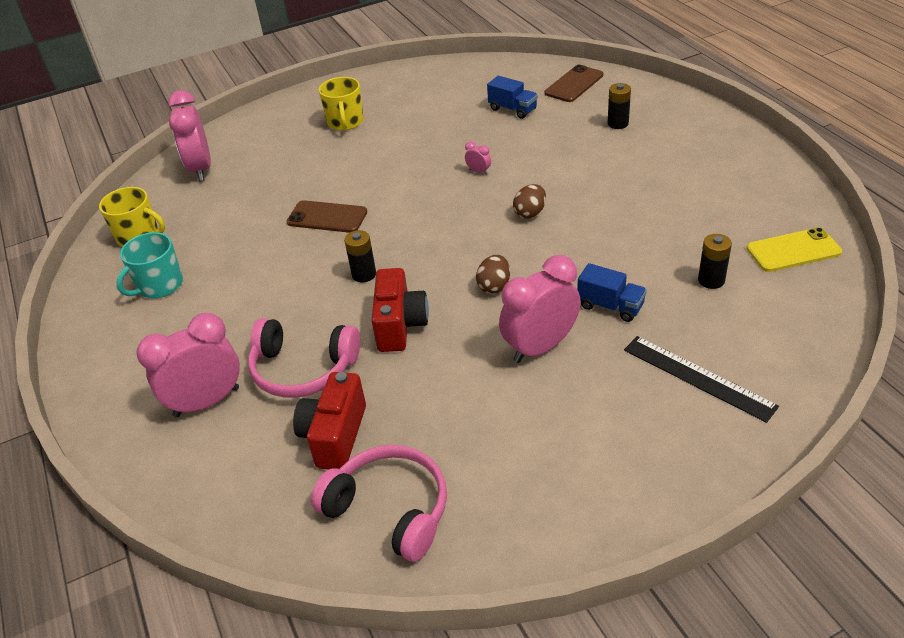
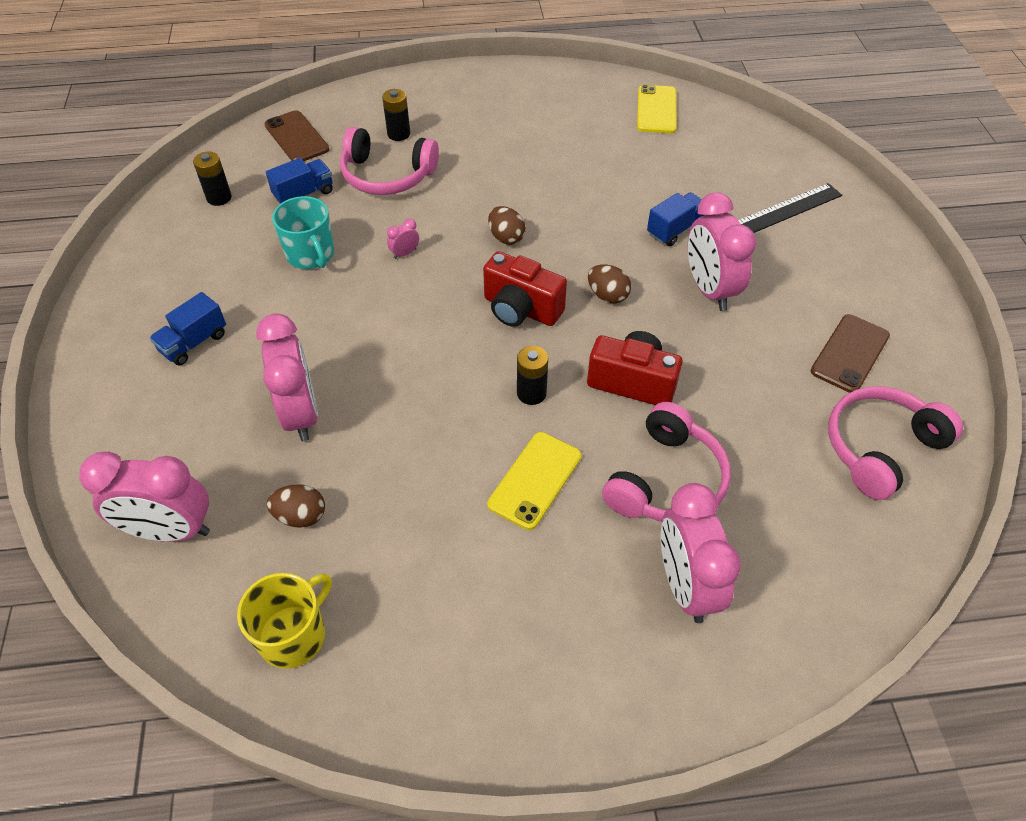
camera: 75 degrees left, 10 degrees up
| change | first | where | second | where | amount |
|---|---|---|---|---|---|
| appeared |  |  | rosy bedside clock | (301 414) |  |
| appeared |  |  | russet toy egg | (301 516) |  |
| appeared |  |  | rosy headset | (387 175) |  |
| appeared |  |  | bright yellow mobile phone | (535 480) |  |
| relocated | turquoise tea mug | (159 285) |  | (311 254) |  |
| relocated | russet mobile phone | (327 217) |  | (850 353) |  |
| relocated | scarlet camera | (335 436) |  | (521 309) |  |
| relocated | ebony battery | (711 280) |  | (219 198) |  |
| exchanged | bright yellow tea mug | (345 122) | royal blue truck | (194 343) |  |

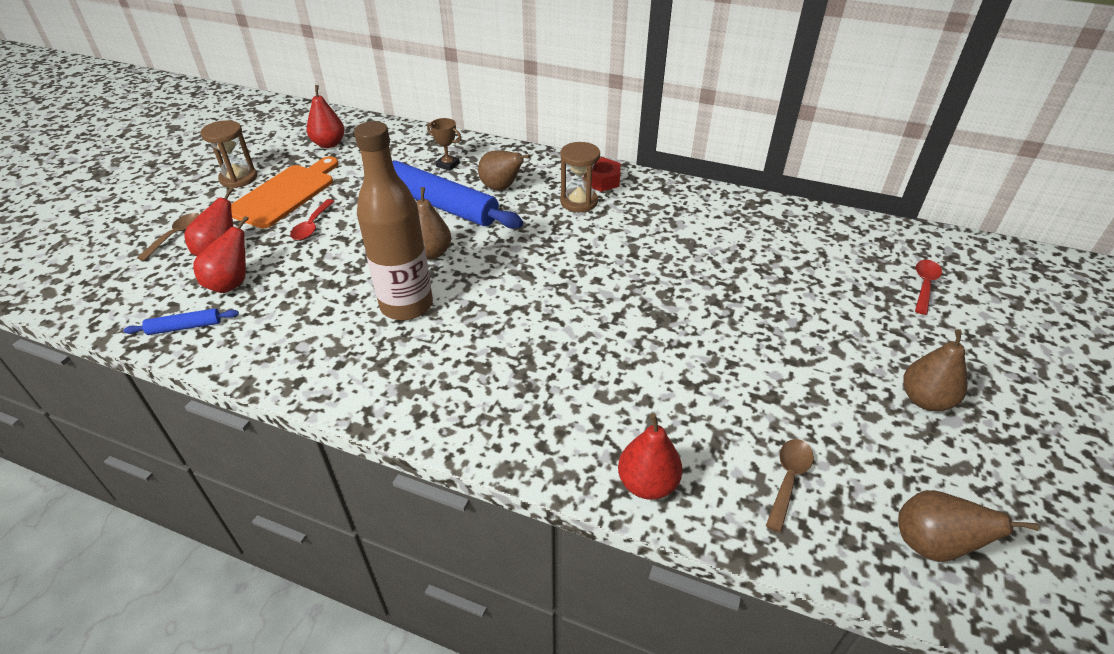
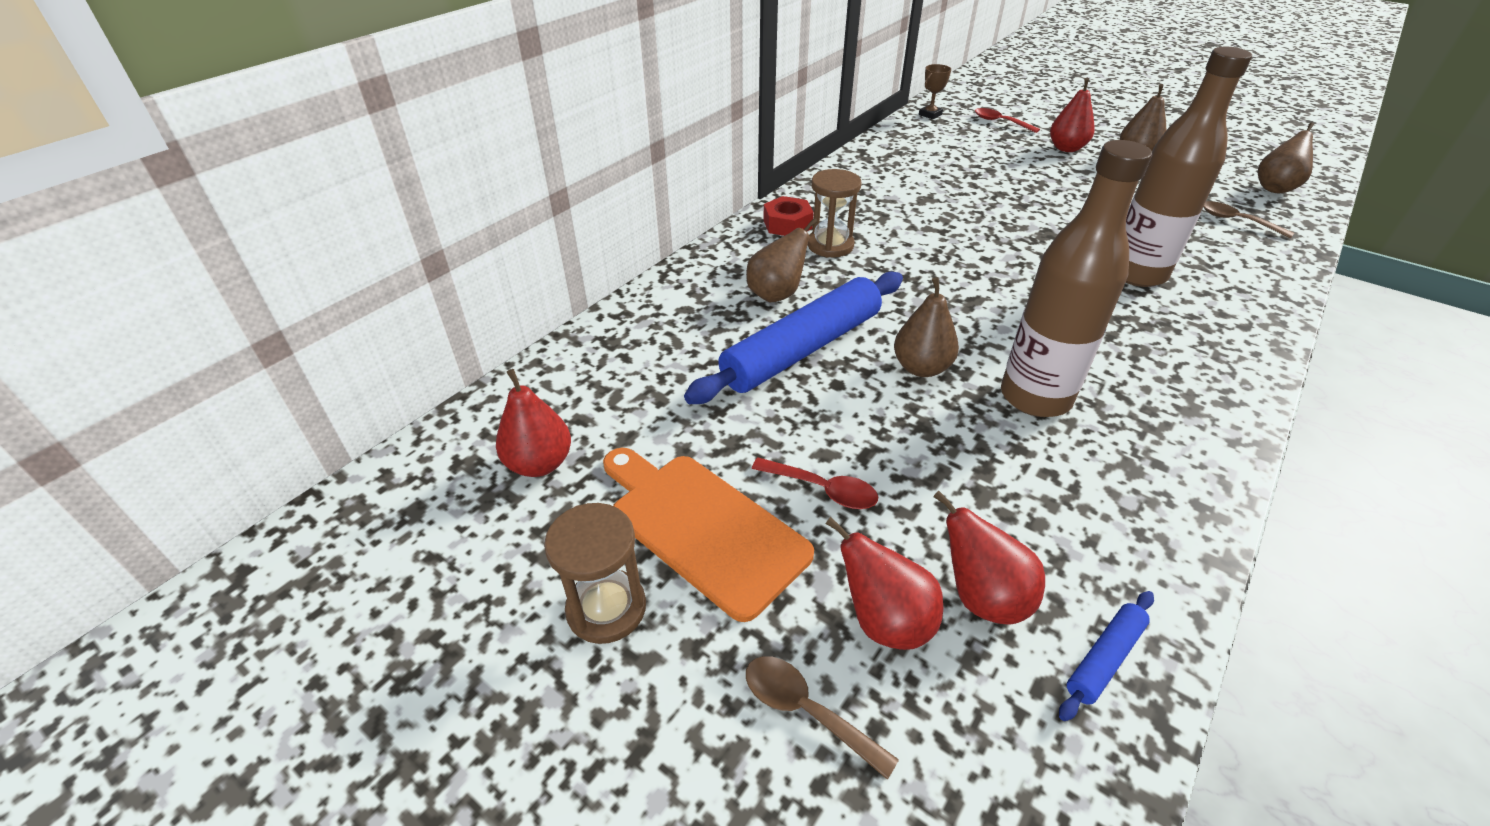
camera: 75 degrees left, 0 degrees up
| change | first | where | second | where | amount |
|---|---|---|---|---|---|
| appeared |  |  | russet flask | (1136 274) |  |
| relocated | russet prize cup | (448 165) |  | (930 114) |  |
| relocated | scarlet pear fruit | (647 484) |  | (1066 148) |  |
| spun | royal blue pastry roller | (185 327) |  | (1104 659) | 45 degrees clockwise |

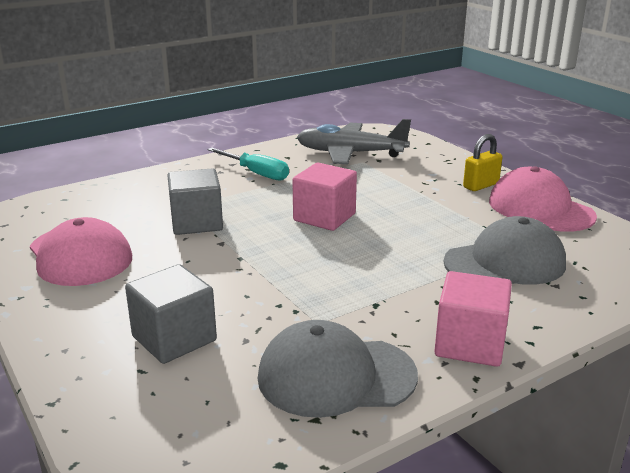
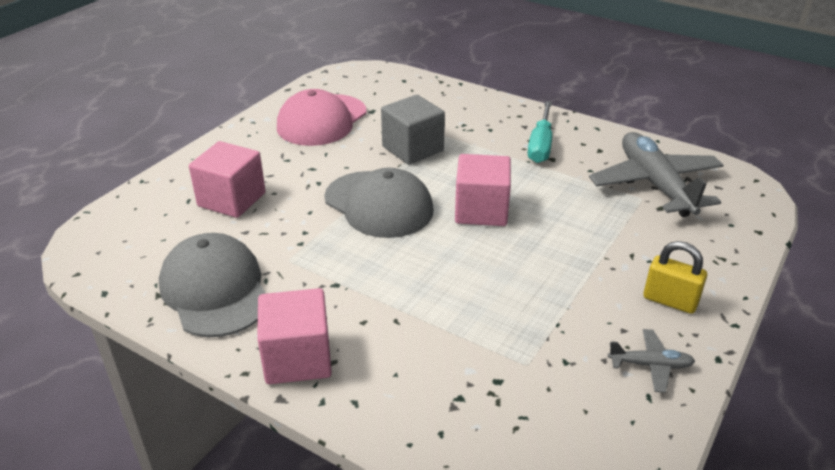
camera: 65 degrees right, 10 degrees up
| change | first | where | second | where | amount |
|---|---|---|---|---|---|
| relocated | ash-grey baseball cap | (505 263) |  | (379 204) |  |
| exchanged | rosy baseball cap | (540 209) | ash-grey toy plane | (650 365) |  |
| colour | ash-grey block | (174 338) | rosy block | (232 199) |  |

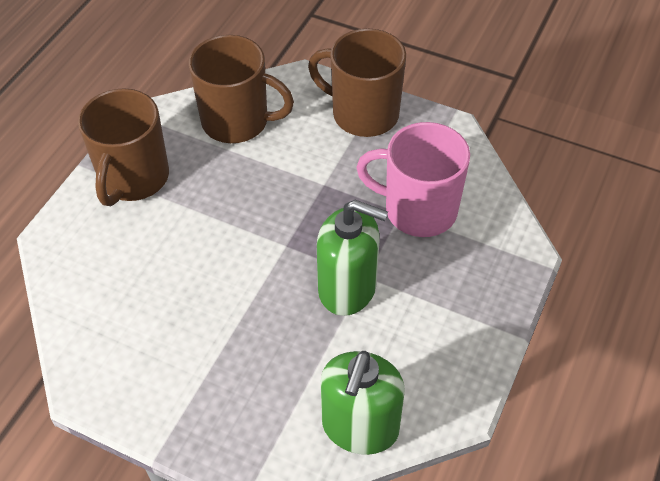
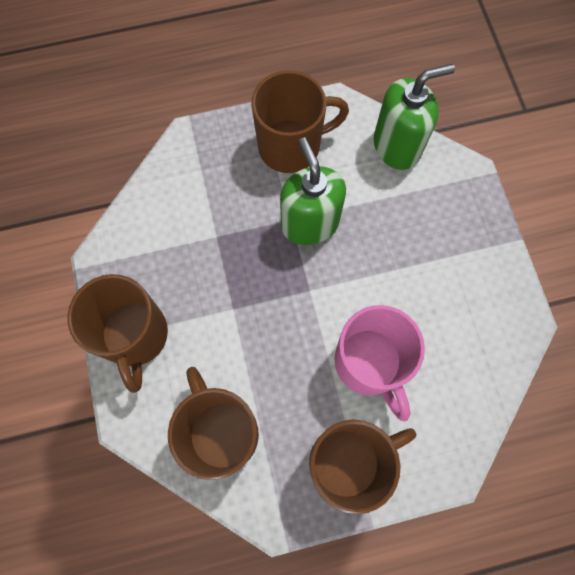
camera: 130 degrees left, 20 degrees up
| change | first | where | second | where | amount |
|---|---|---|---|---|---|
| appeared |  |  | russet tea mug | (291 146) |  |
| relocated | rosy tea mug | (418 210) |  | (369 363) |  |

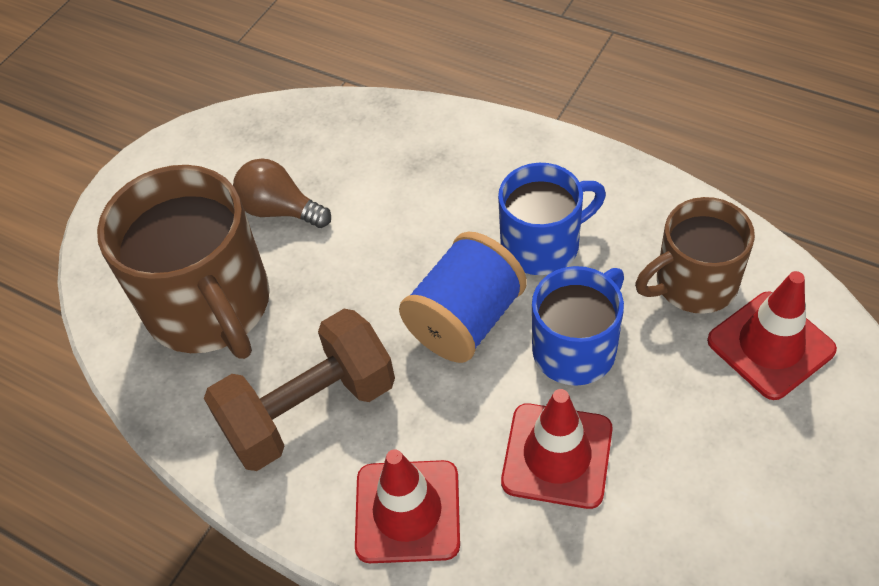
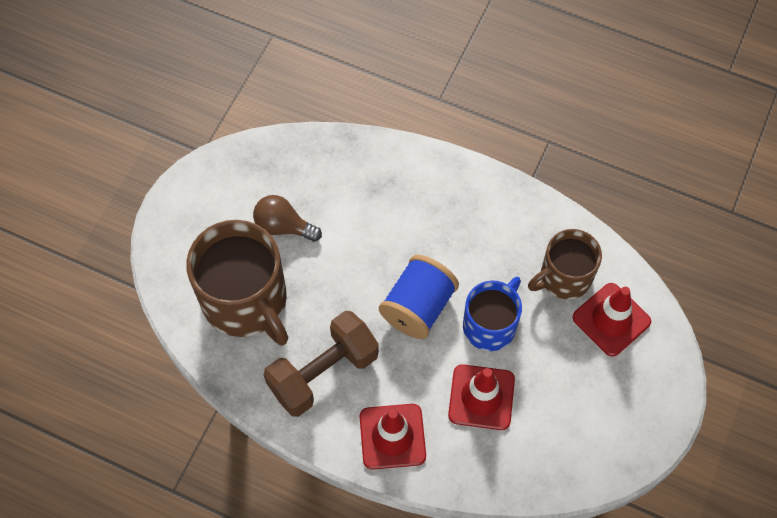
camera: 10 degrees left, 10 degrees up
| change | first | where | second | where | amount |
|---|---|---|---|---|---|
| missing | royal blue tea mug | (542 244) |  |  |  |

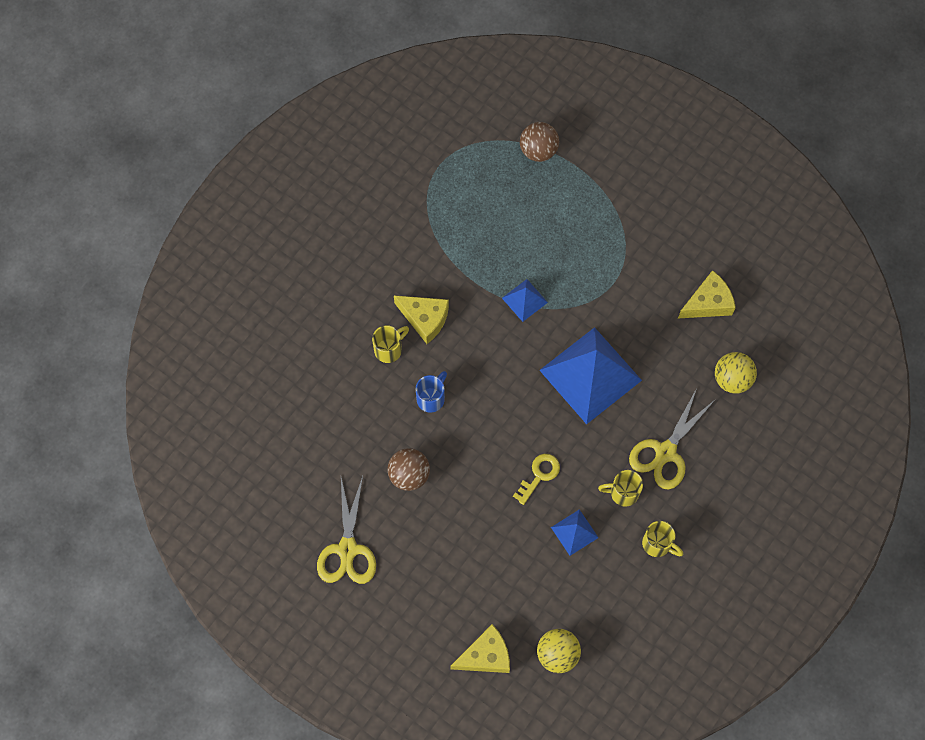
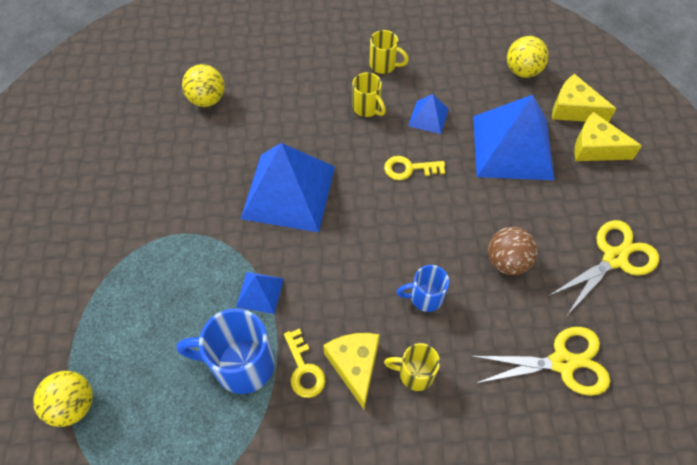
camera: 130 degrees left, 10 degrees down
| change | first | where | second | where | amount |
|---|---|---|---|---|---|
| appeared |  |  | royal blue tea mug | (241 364) |  |
| appeared |  |  | bright yellow door key | (304 369) |  |
| appeared |  |  | royal blue pyramid | (512 147) |  |
| relocated | bright yellow scissors | (665 452) |  | (562 362) |  |
| relocated | bright yellow cheese | (708 303) |  | (595 148) |  |
| colour | russet play ball | (538 150) | bright yellow play ball | (73 405) |  |
| spun | bright yellow tea mug | (657 544) |  | (384 65) | 120 degrees clockwise |

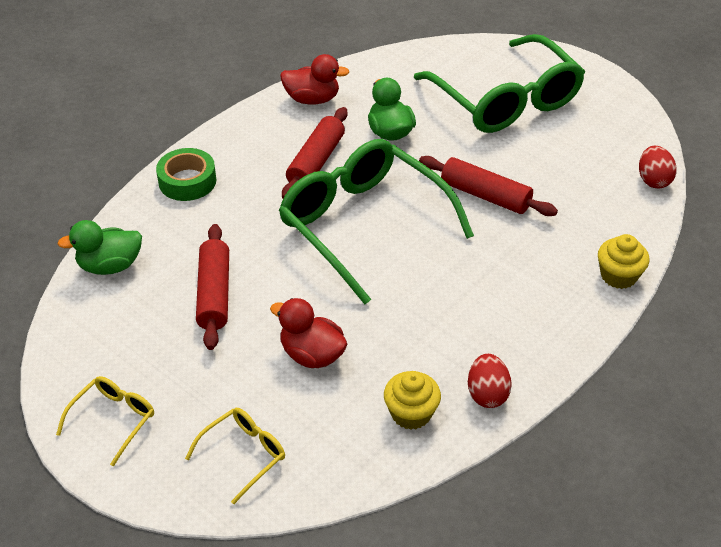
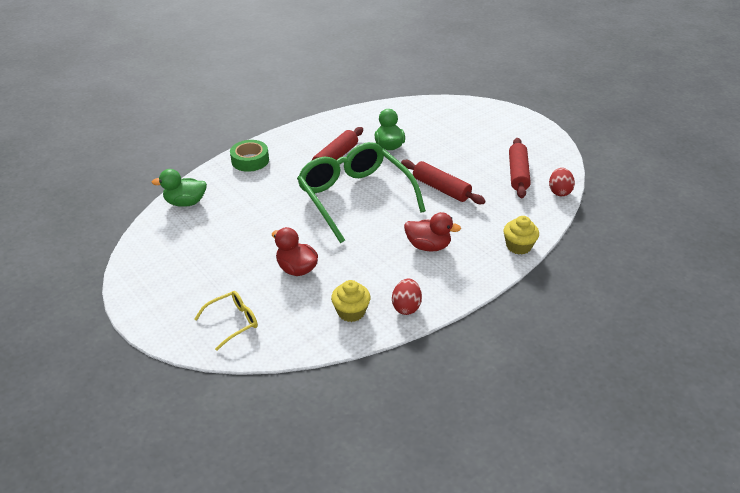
camera: 10 degrees right, 5 degrees down
| change | first | where | second | where | amount |
|---|---|---|---|---|---|
| missing | bright yellow eyeglasses | (113 420) |  |  |  |
| missing | green eyeglasses | (506 100) |  |  |  |
| relocated | scarlet pastry roller | (214 294) |  | (518 174) |  |
| relocated | scarlet toy duck | (312 99) |  | (428 246) |  |

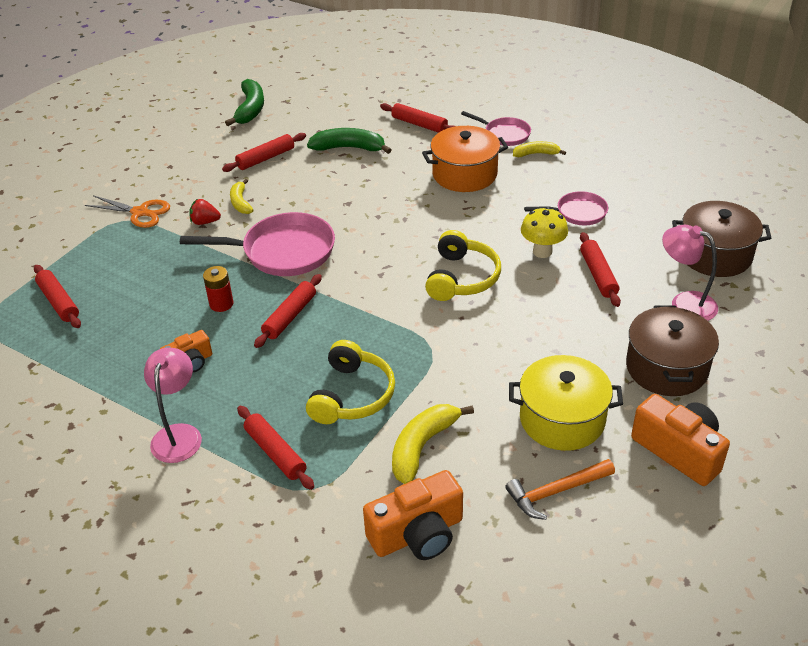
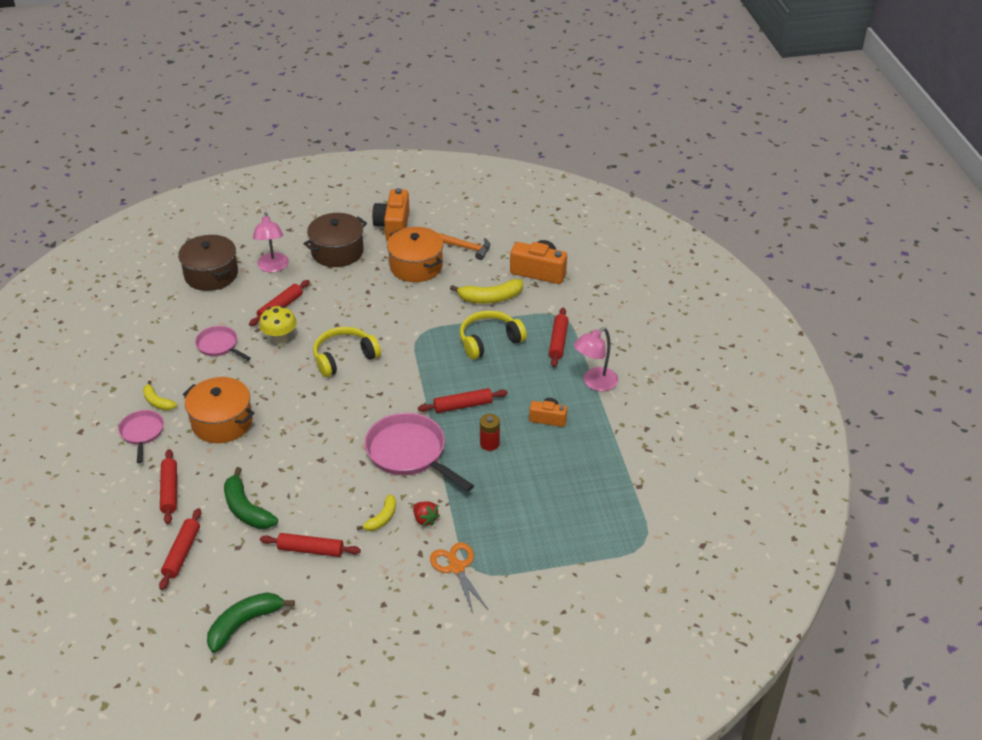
camera: 135 degrees left, 0 degrees up
| change | first | where | second | where | amount |
|---|---|---|---|---|---|
| relocated | scarlet pastry roller | (58 302) |  | (182 553) |  |
| colour | bright yellow stockpot | (562 419) | orange-coloured stockpot | (416 266) |  |

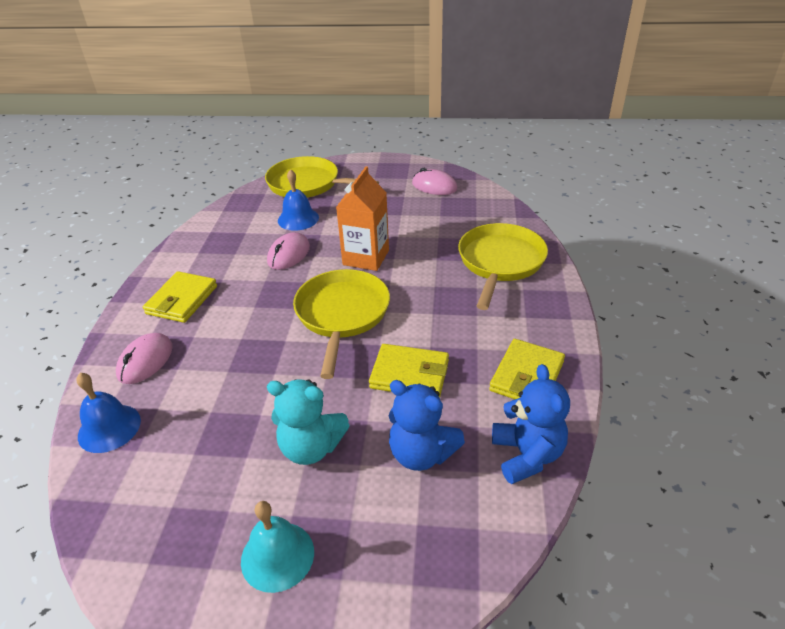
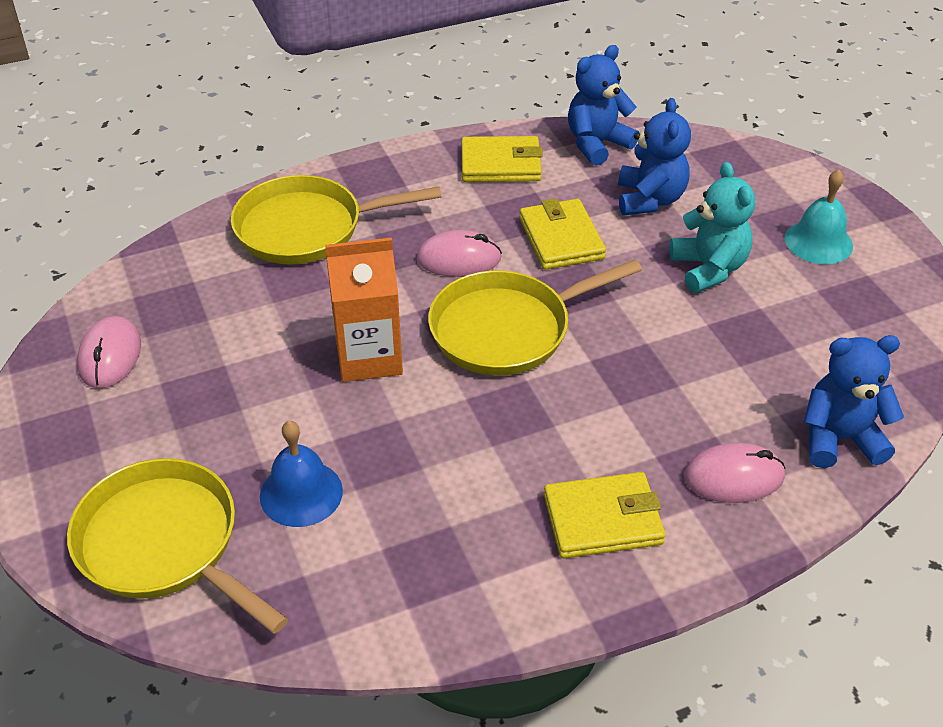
camera: 120 degrees left, 5 degrees up
| change | first | where | second | where | amount |
|---|---|---|---|---|---|
| relocated | rosy PC mouse | (288 254) |  | (459 259) |  |
| exchanged | royal blue bell | (109 428) | royal blue teddy bear | (839 439) |  |
| spun | bright yellow skillet | (308 184) |  | (164 544) | 135 degrees clockwise |

